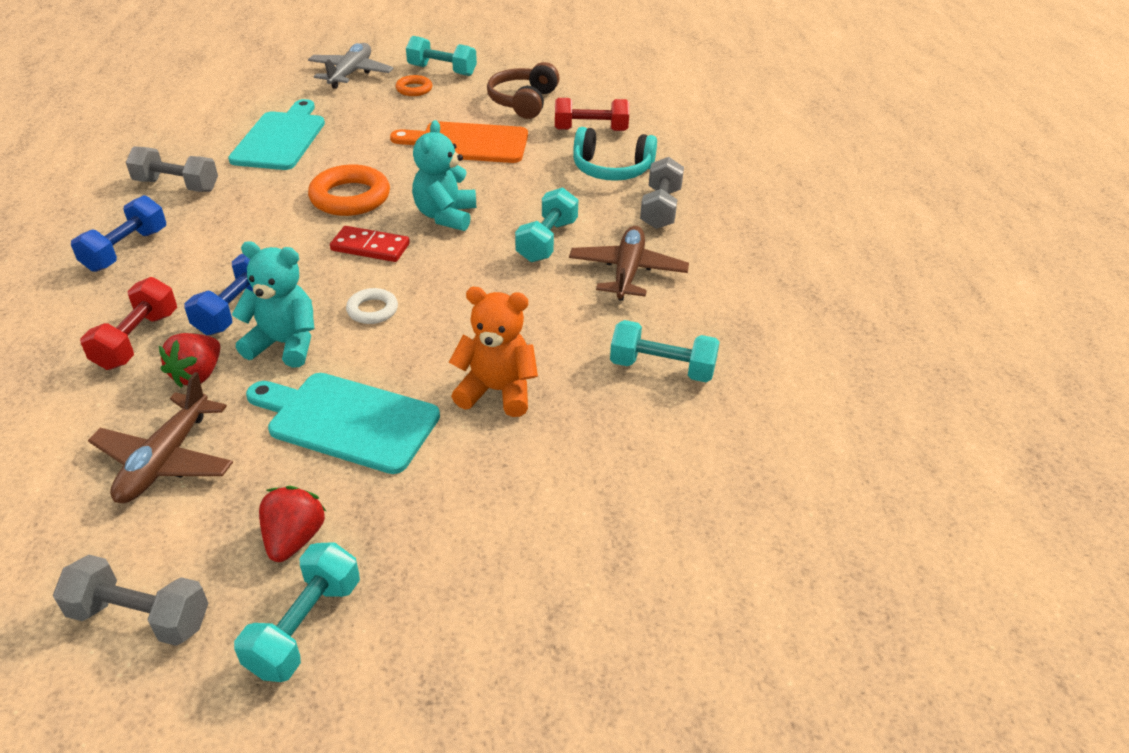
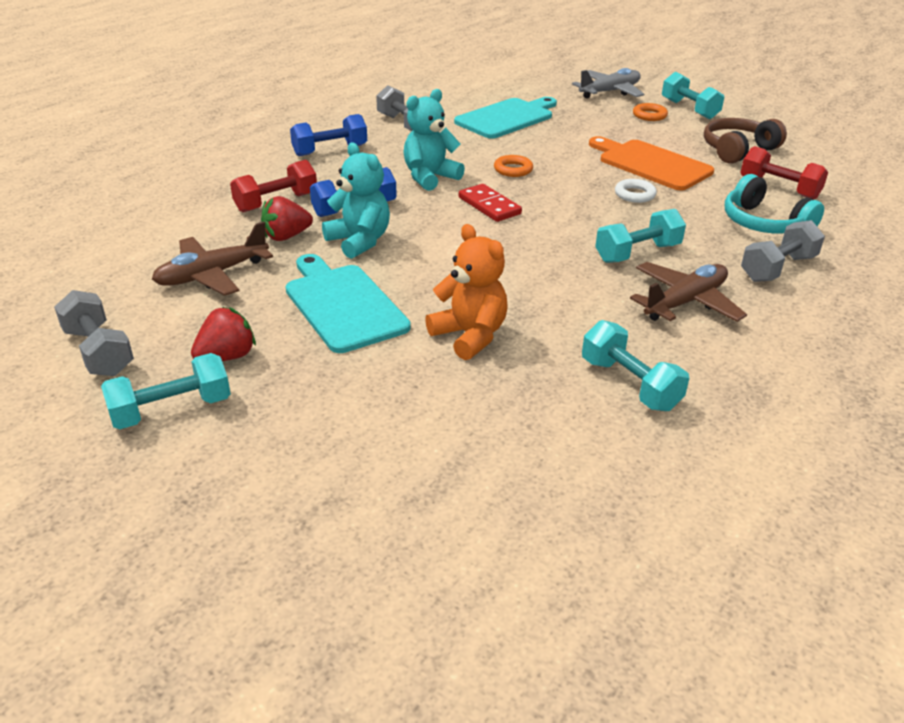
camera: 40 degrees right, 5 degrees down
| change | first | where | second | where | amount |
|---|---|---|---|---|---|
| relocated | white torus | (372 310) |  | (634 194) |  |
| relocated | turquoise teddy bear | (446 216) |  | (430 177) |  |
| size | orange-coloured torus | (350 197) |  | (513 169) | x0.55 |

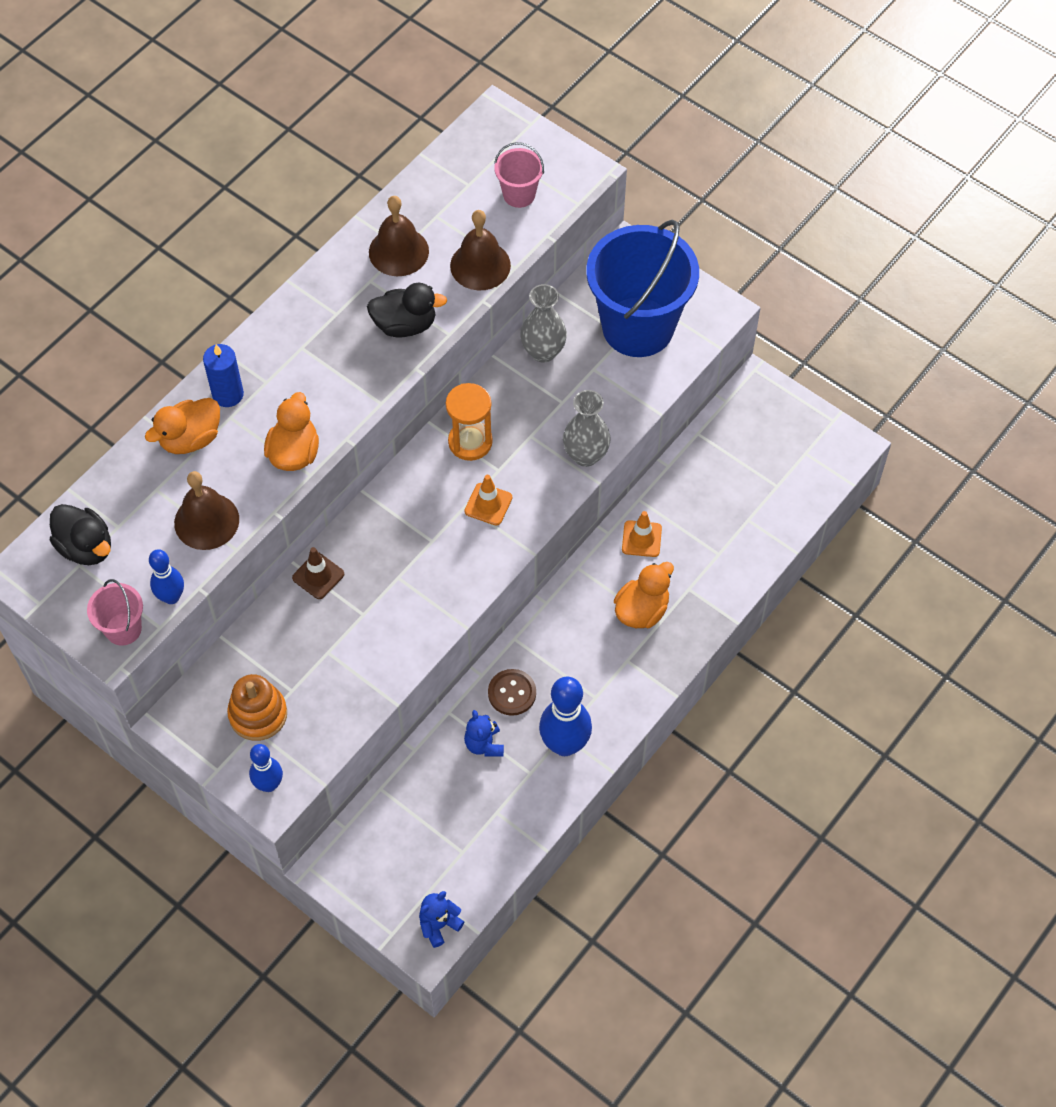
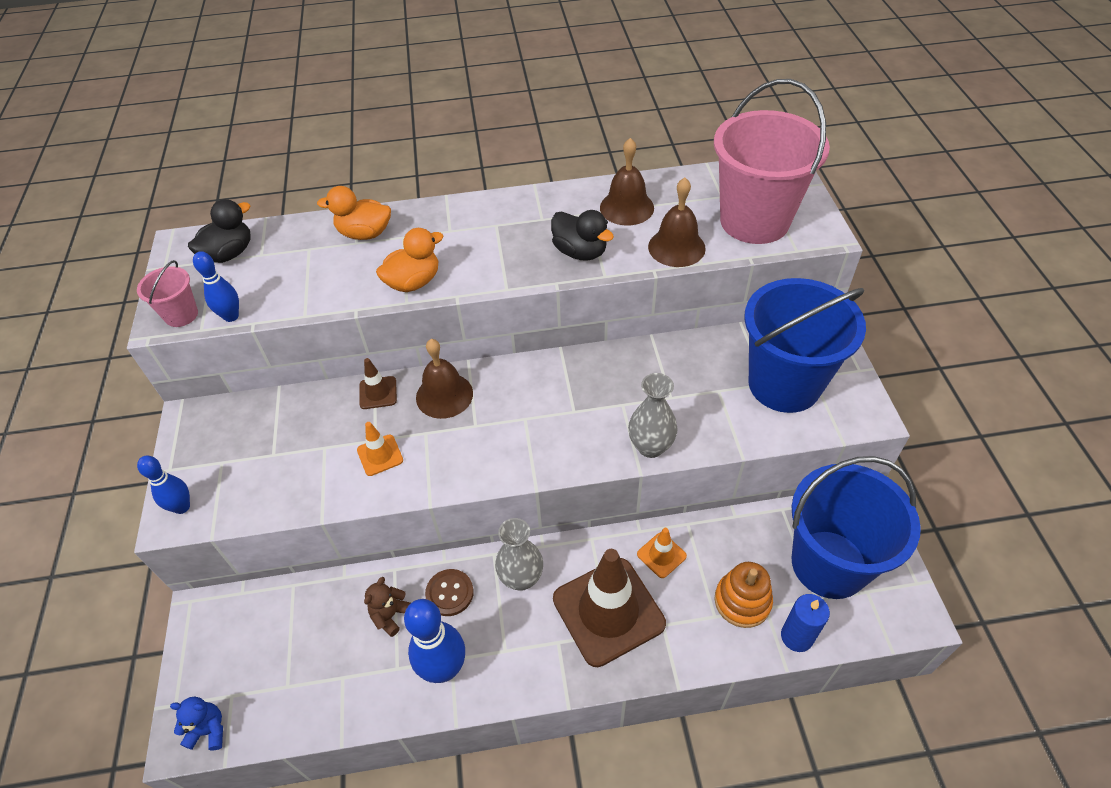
camera: 45 degrees right, 10 degrees down
| change | first | where | second | where | amount |
|---|---|---|---|---|---|
| missing | orange-coloured sand timer | (470 442) |  |  |  |
| appeared |  |  | royal blue pail | (829 564) |  |
| relocated | russet bell | (206 521) |  | (444 395) |  |
| relocated | royal blue wax candle | (228 394) |  | (796 636) |  |
| relocated | orange-coloured stacking rings | (258 714) |  | (742 601) |  |
| relocated | orange-coloured safety cone | (488 504) |  | (380 455) |  |
| relocated | ash-grey tall vase | (543 352) |  | (521 578) |  |
| exchanged | orange-coloured toy duck | (642 610) | russet safety cone | (608 611) |  |
| colour | royal blue teddy bear | (484 744) | russet teddy bear | (390 615) |  |
| spun | ebony toy duck | (86 547) |  | (229 254) | 135 degrees counterclockwise |
| size | rosy pail | (519 194) |  | (754 221) | x2.27 |

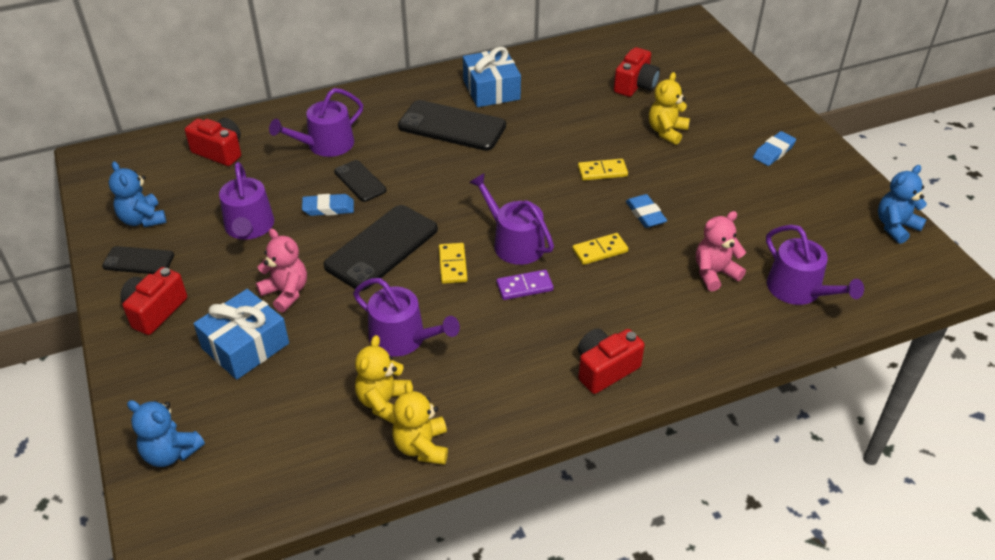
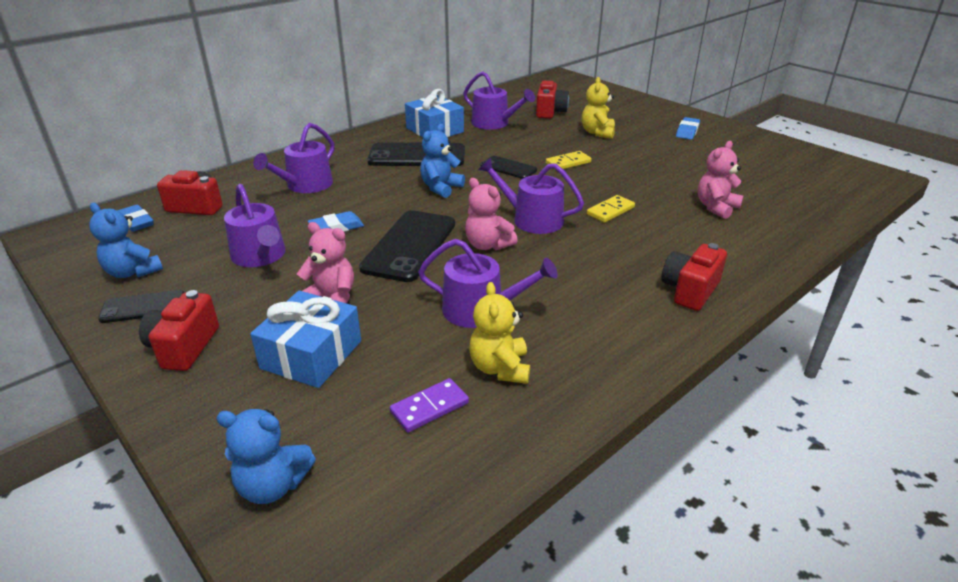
camera: 20 degrees left, 10 degrees down
| change | first | where | second | where | amount |
|---|---|---|---|---|---|
| missing | bright yellow teddy bear | (422 447) |  |  |  |
| relocated | ebony mobile phone | (360 181) |  | (508 168) |  |
| relocated | violet domino | (524 287) |  | (429 407) |  |
| relocated | royal blue gum eraser | (645 214) |  | (136 222) |  |
| relocated | violet watering can | (799 290) |  | (494 123) |  |
| relocated | royal blue teddy bear | (895 227) |  | (441 188) |  |
| exchanged | bright yellow domino | (452 265) | rosy teddy bear | (488 245) |  |

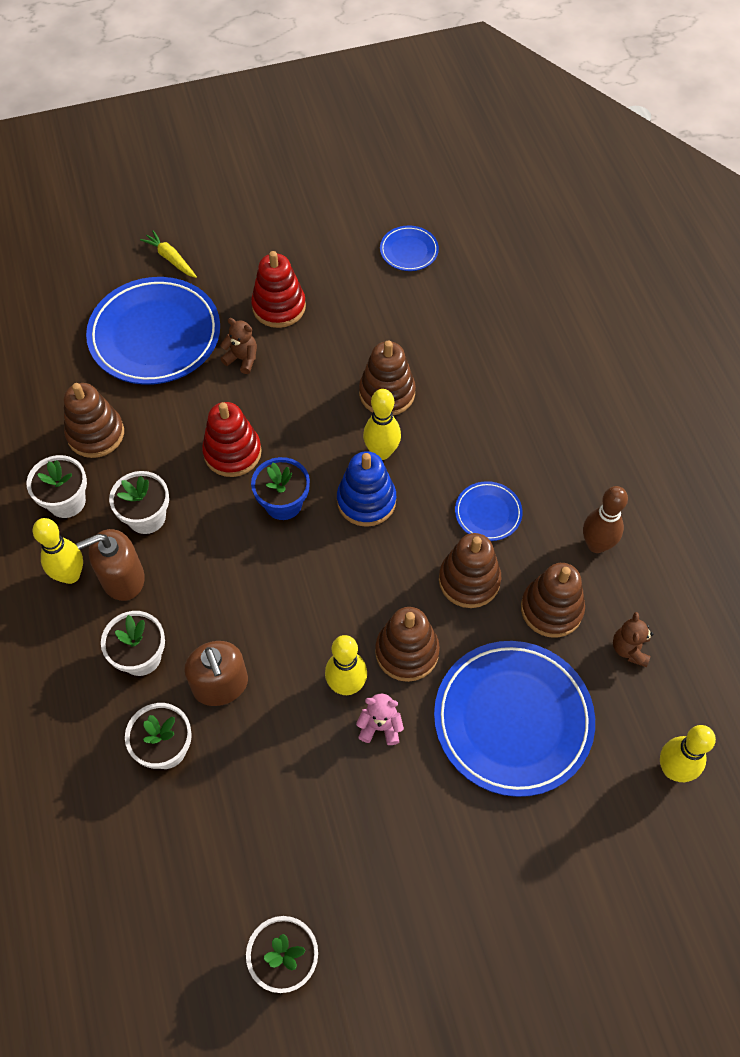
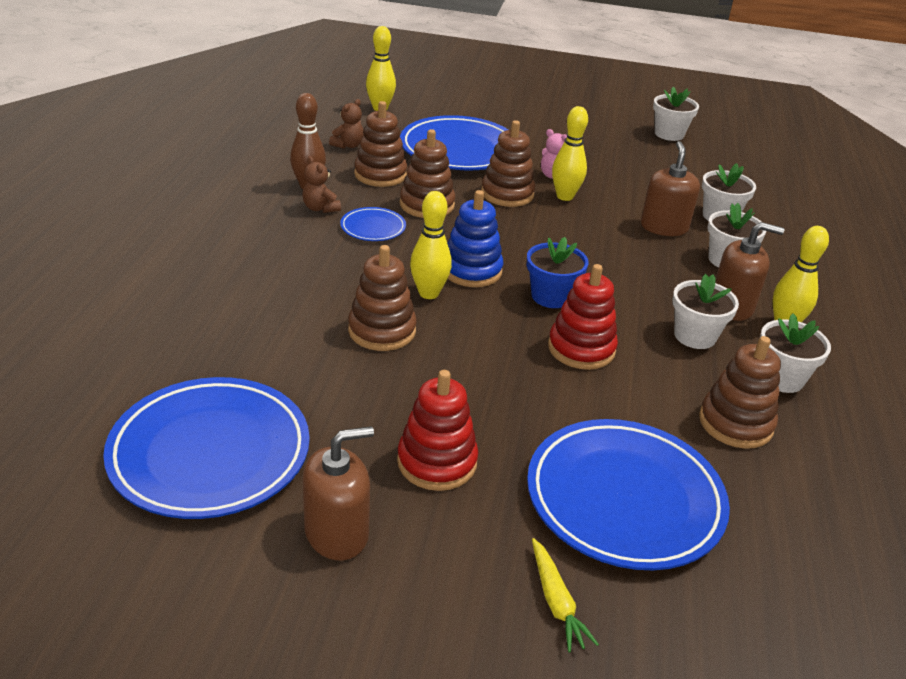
camera: 155 degrees left, 25 degrees down
| change | first | where | second | where | amount |
|---|---|---|---|---|---|
| appeared |  |  | russet soap dispenser | (337 533) |  |
| relocated | russet teddy bear | (242 359) |  | (320 208) |  |
| size | royal blue plate | (409 251) |  | (210 453) | x2.15 |

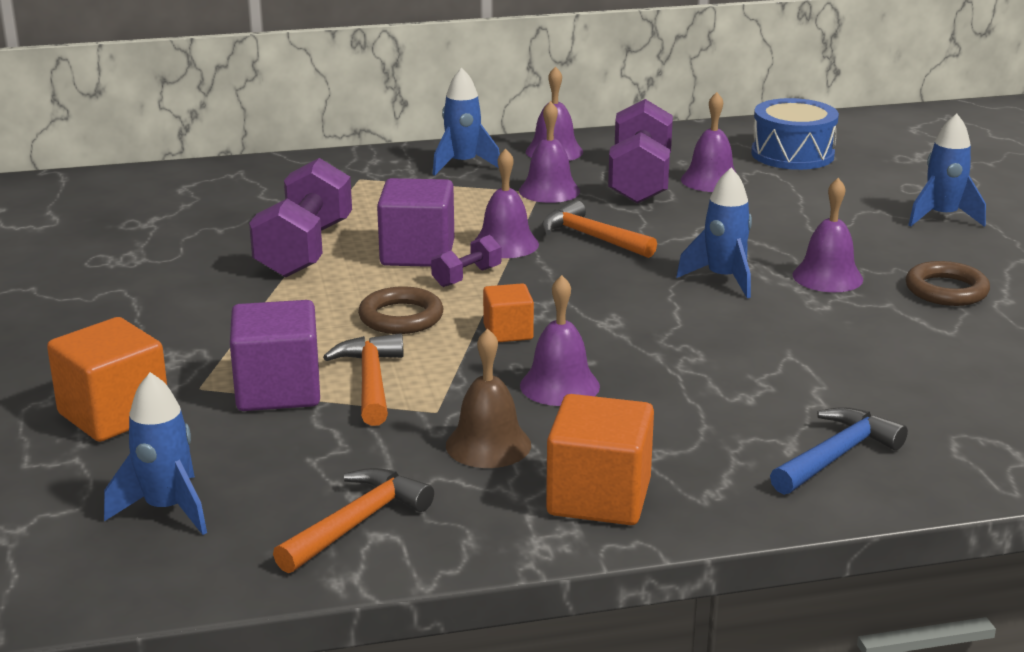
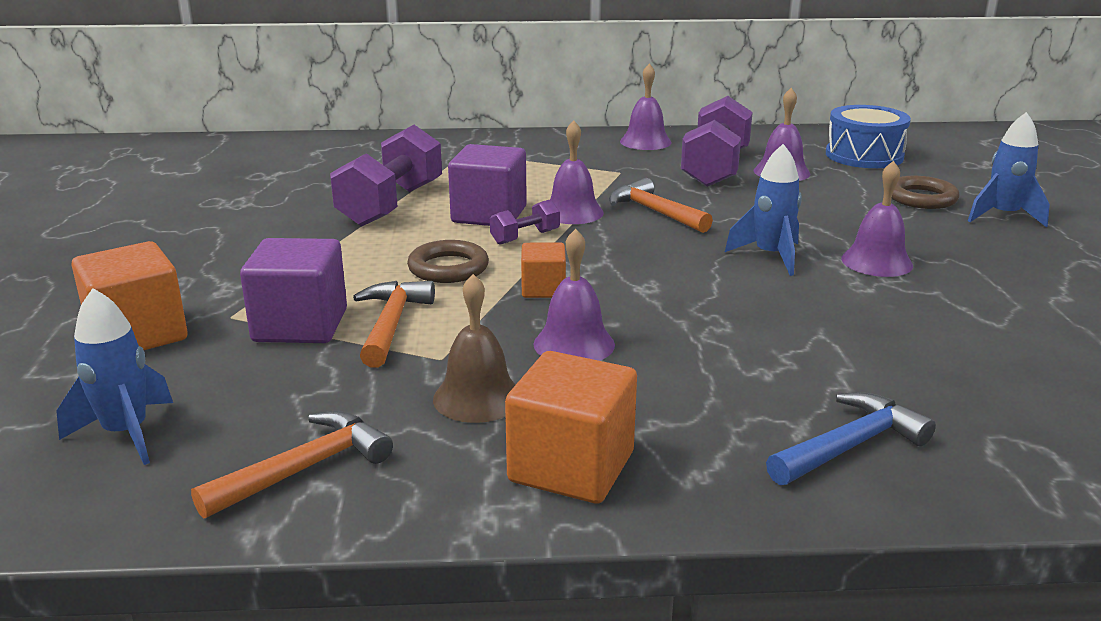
camera: 10 degrees right, 0 degrees up
| change | first | where | second | where | amount |
|---|---|---|---|---|---|
| missing | royal blue toy rocket | (463 165) |  |  |  |
| missing | violet bell | (549 191) |  |  |  |
| relocated | russet torus | (946 290) |  | (921 198) |  |

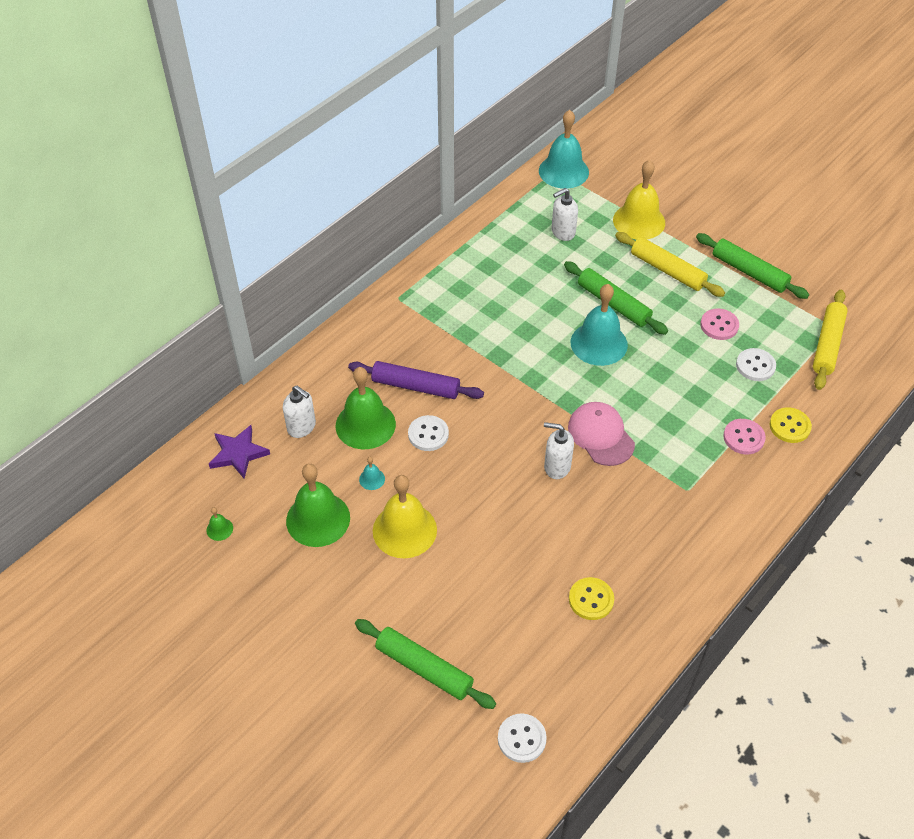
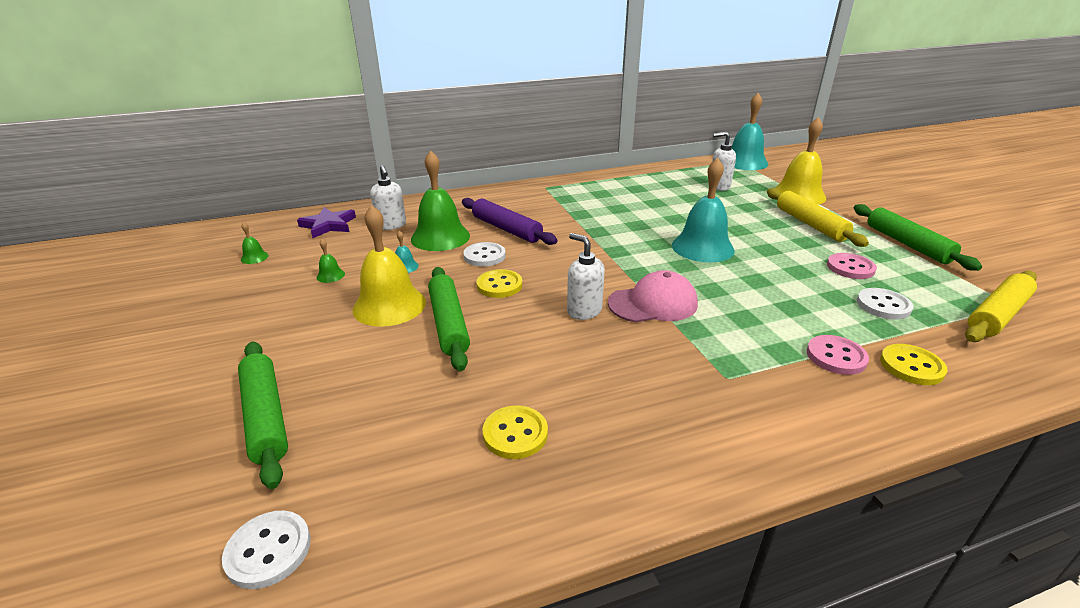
camera: 30 degrees right, 20 degrees down
| change | first | where | second | where | amount |
|---|---|---|---|---|---|
| appeared |  |  | bright yellow shirt button | (499 285) |  |
| relocated | green pastry roller | (613 304) |  | (448 324) |  |
| spun | rosy baseball cap | (601 435) |  | (653 303) | 75 degrees clockwise |
| size | green bell | (318 519) |  | (330 275) | x0.42 |

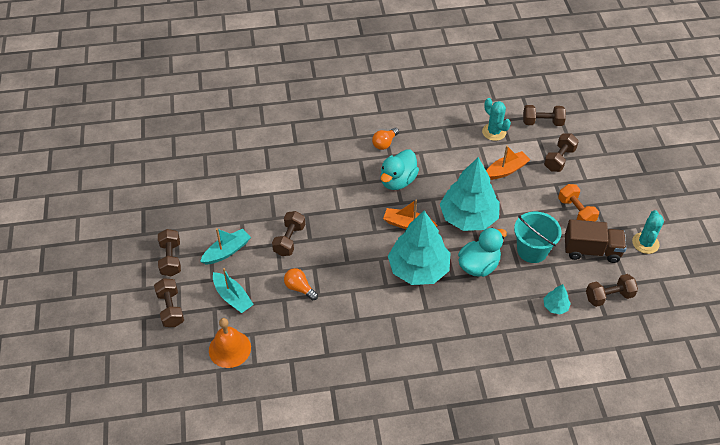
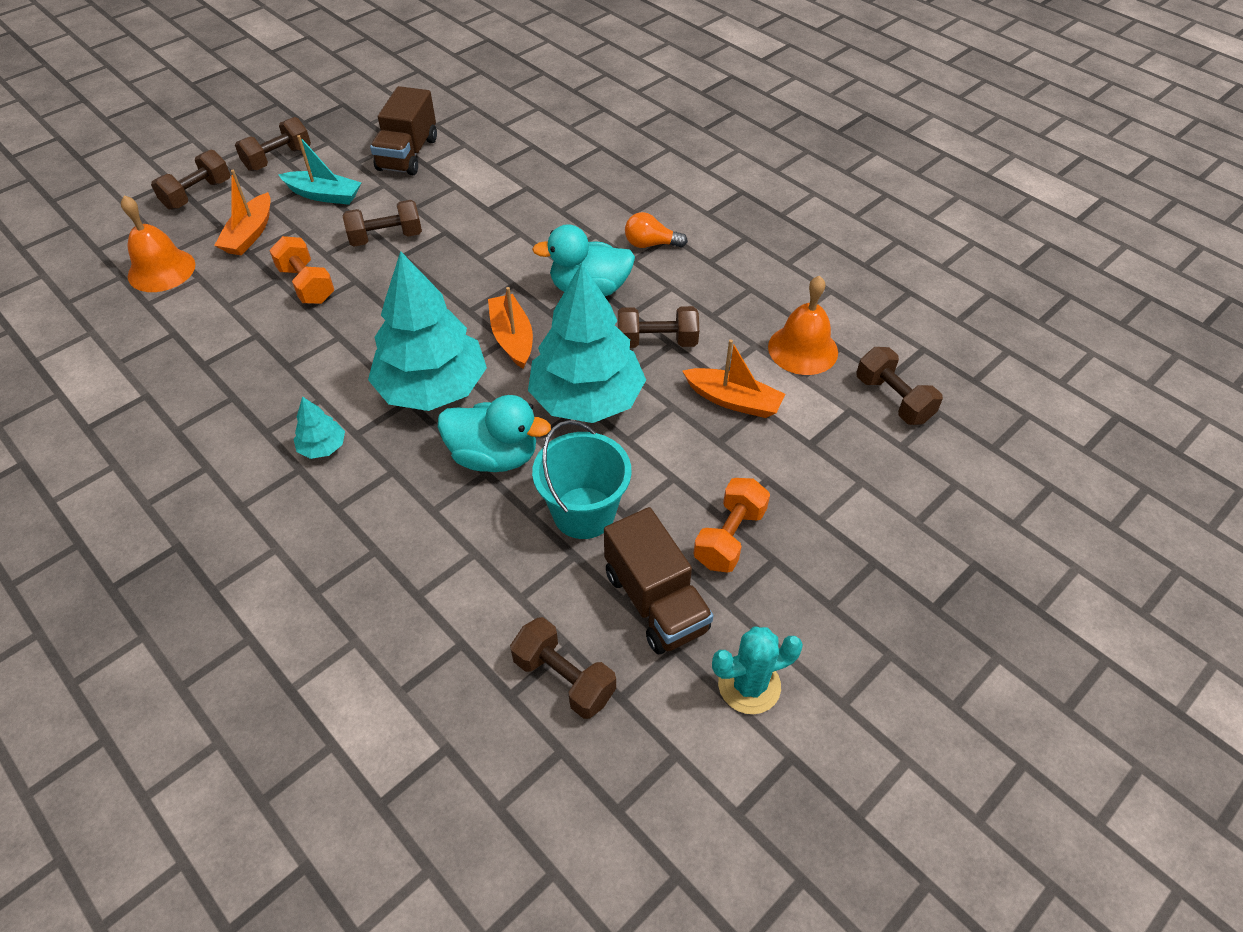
camera: 55 degrees right, 0 degrees up
| change | first | where | second | where | amount |
|---|---|---|---|---|---|
| appeared |  |  | russet truck | (408 154) |  |
| relocated | turquoise fir tree | (555 306) |  | (323 447) |  |
| relocated | russet free weight | (559 159) |  | (657 341) |  |
| exchanged | orange-coloured lightbulb | (299 288) | orange-coloured free weight | (307 285) |  |
| exchanged | turquoise prickly plant | (494 132) | orange-coloured bell | (803 349) |  |
| colour | turquoise boat | (233 297) | orange-coloured boat | (250 234) |  |

